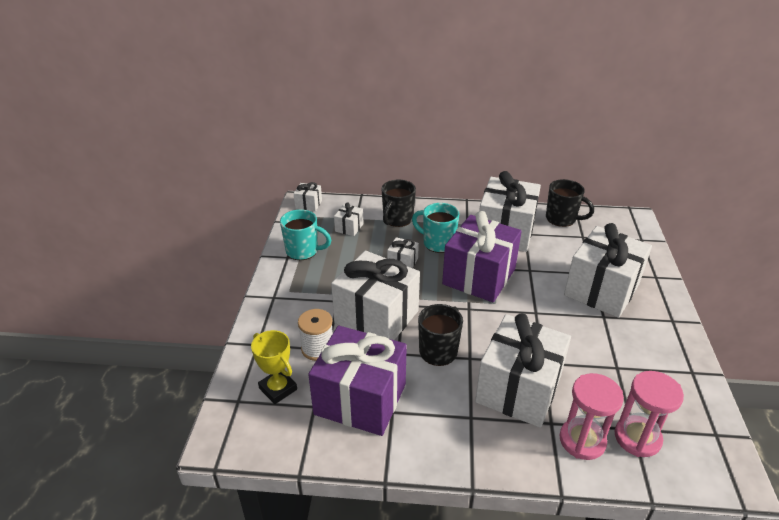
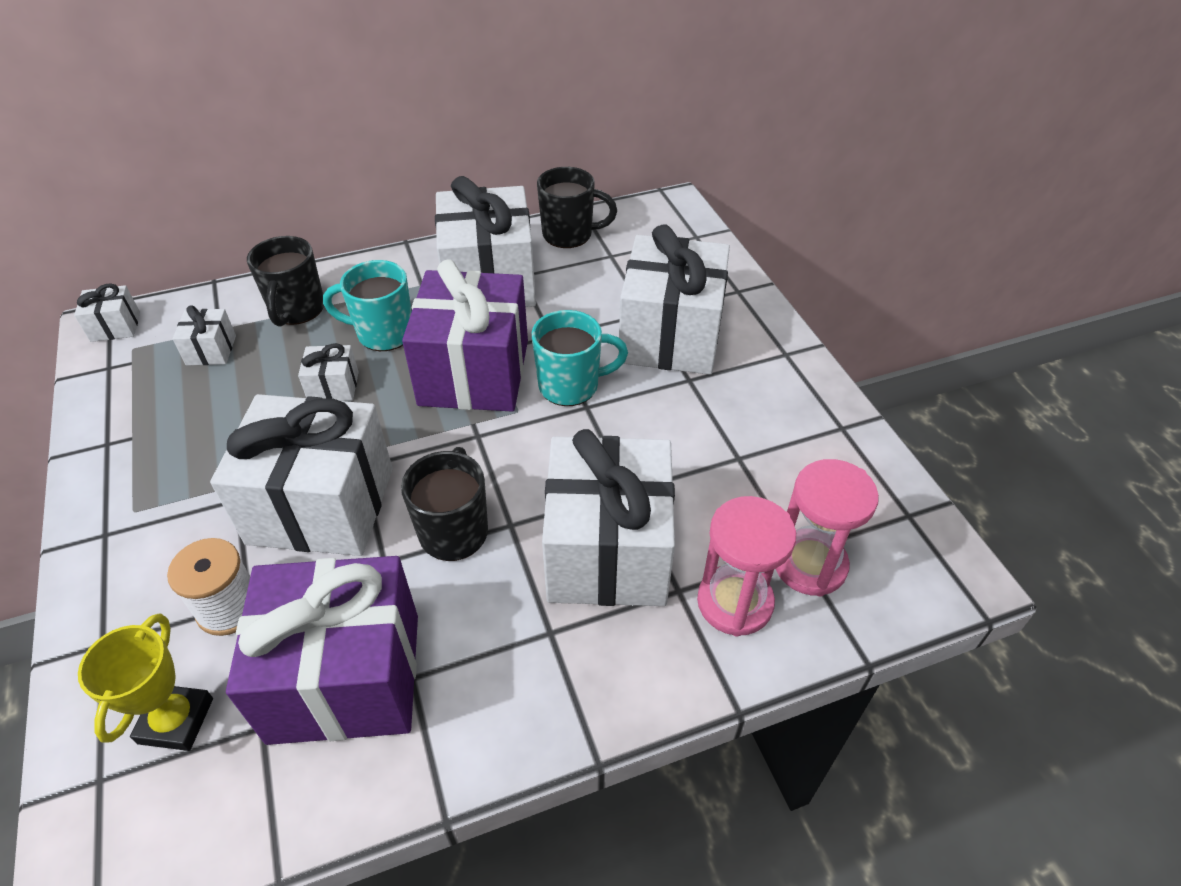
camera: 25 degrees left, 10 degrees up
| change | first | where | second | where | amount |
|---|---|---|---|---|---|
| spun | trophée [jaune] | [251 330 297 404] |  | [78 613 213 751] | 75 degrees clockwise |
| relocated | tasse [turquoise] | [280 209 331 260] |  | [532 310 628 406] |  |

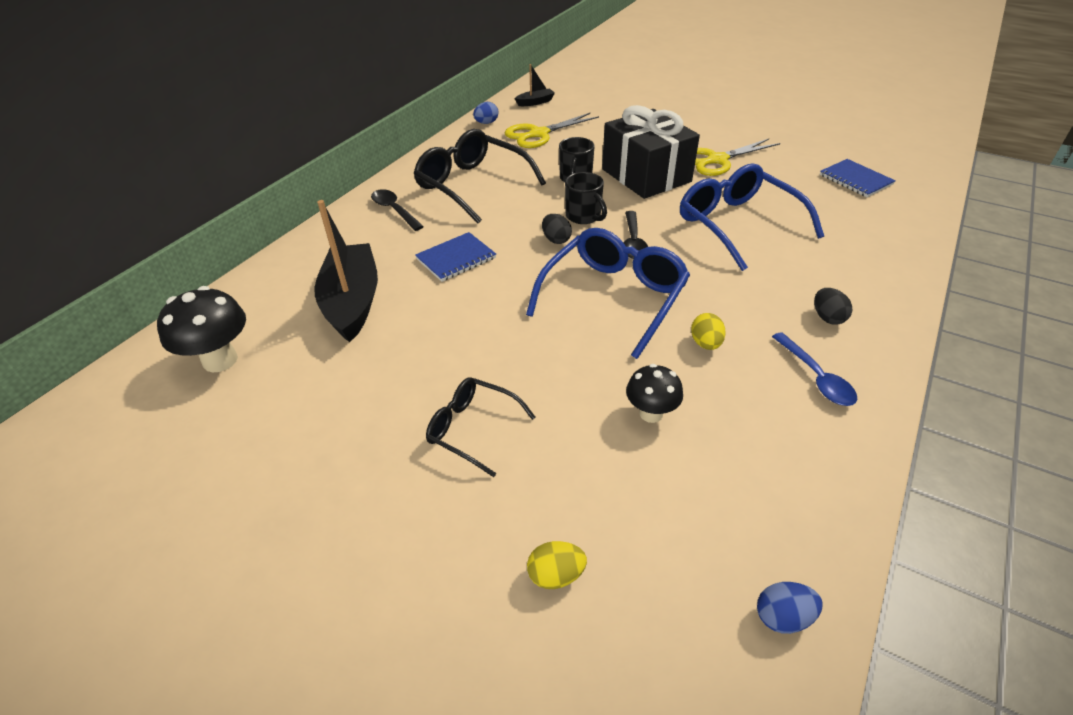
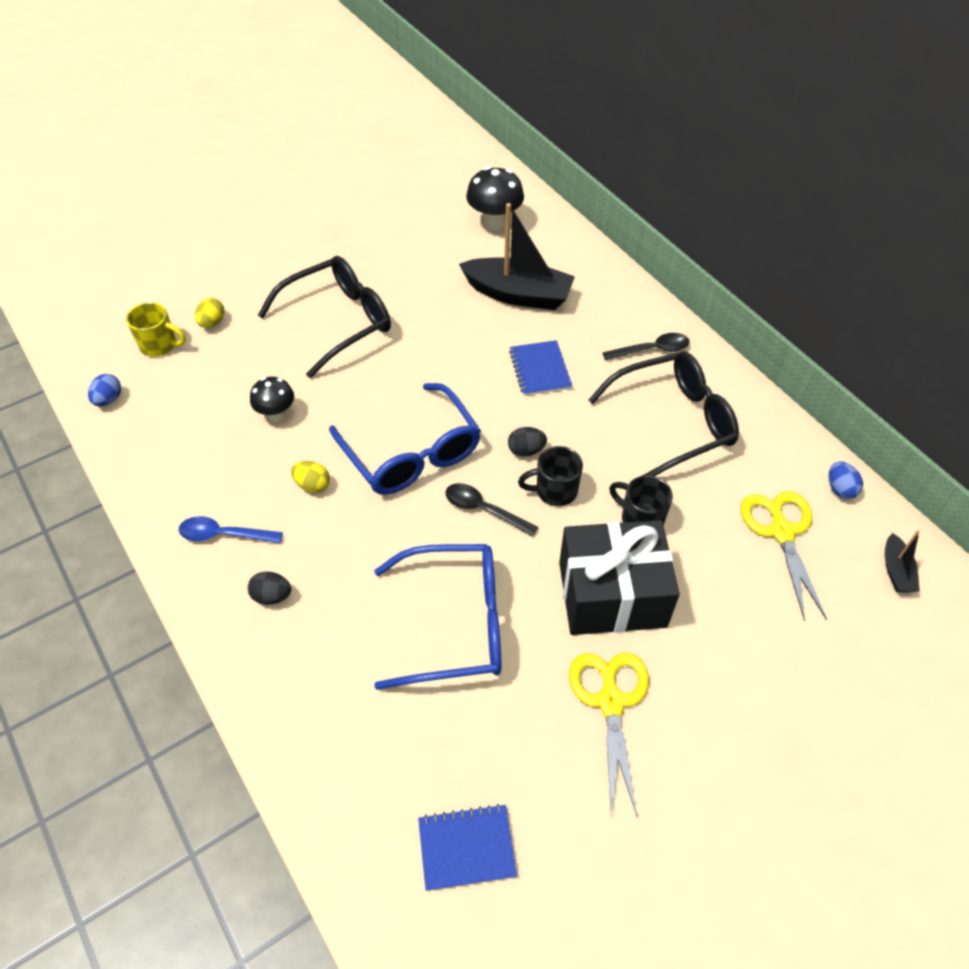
camera: 115 degrees right, 10 degrees up
| change | first | where | second | where | amount |
|---|---|---|---|---|---|
| size | lunettes [noir] | [426 377 535 477] |  | [258 256 391 378] | x1.76 |
| appeared |  |  | tasse [jaune] | [126 302 186 357] |  |

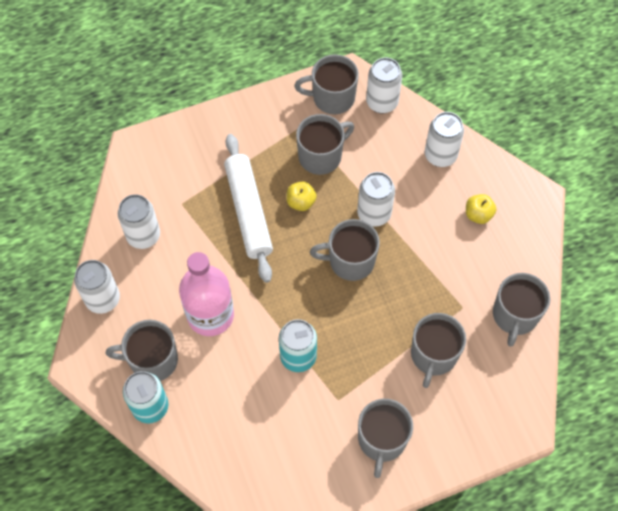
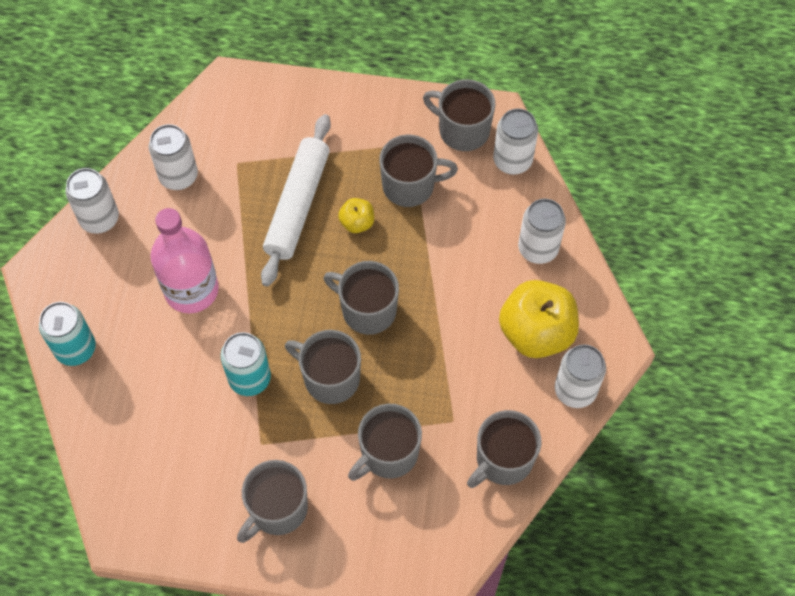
camera: 30 degrees right, 0 degrees up
| change | first | where | second | where | amount |
|---|---|---|---|---|---|
| relocated | tasse [gris] | [106 320 178 381] |  | [285 330 361 404] |  |
| relocated | canette [blanc] | [357 172 395 227] |  | [555 344 606 408] |  |
| size | pomme [jaune] | [466 194 496 224] |  | [499 280 579 358] | x2.09 |

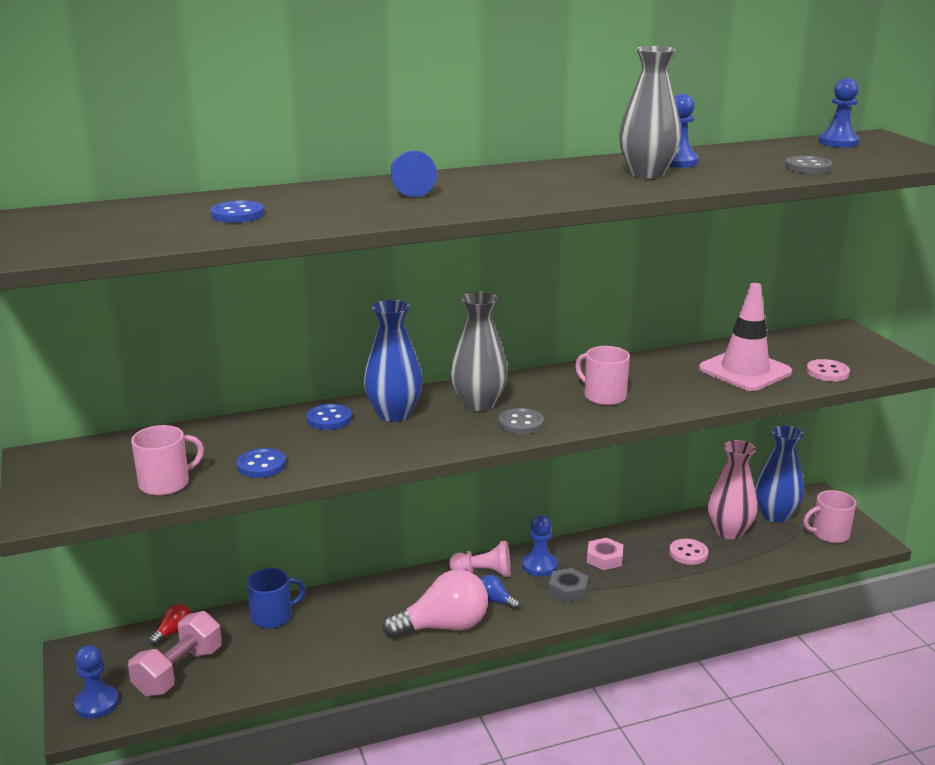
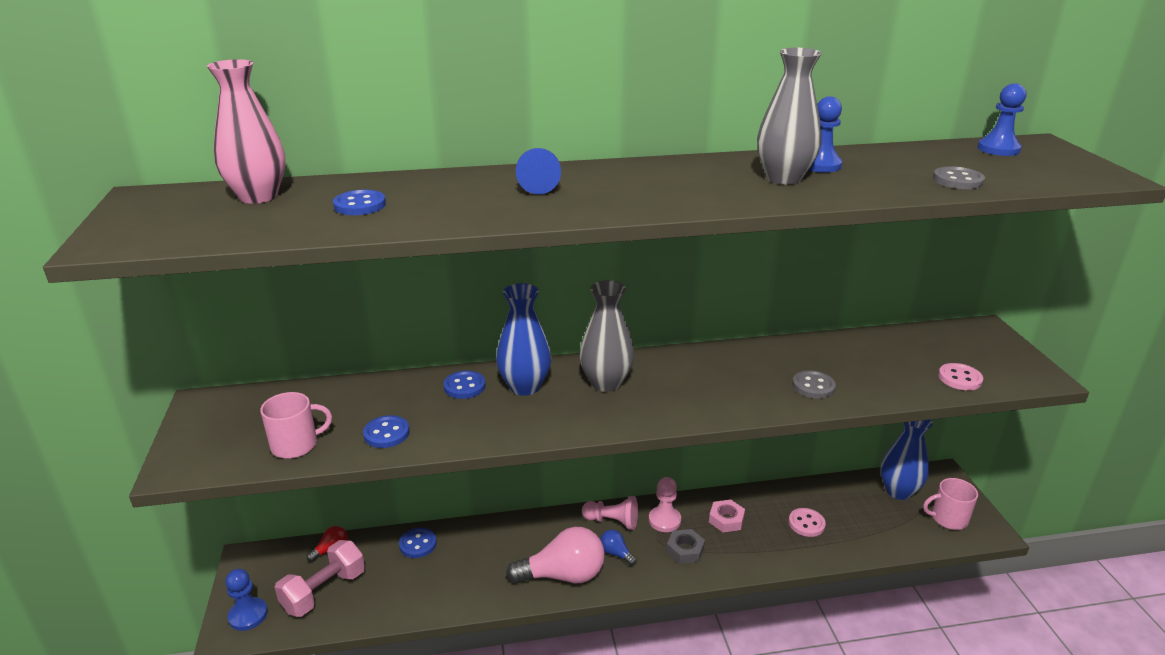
camera: 10 degrees right, 5 degrees up
| change | first | where | second | where | amount |
|---|---|---|---|---|---|
| exchanged | tasse [bleu] | [246 568 306 628] | bouton [bleu] | [399 528 437 558] |  |
| relocated | bouton [gris] | [499 408 544 434] |  | [792 370 836 399] |  |
| colour | pion [bleu] | [522 515 558 577] | pion [rose] | [649 477 681 532] |  |
| missing | tasse [rose] | [575 346 630 405] |  |  |  |
| missing | cône de chantier [rose] | [699 283 792 391] |  |  |  |
| relocated | vase [rose] | [708 440 758 539] |  | [207 59 286 204] |  |

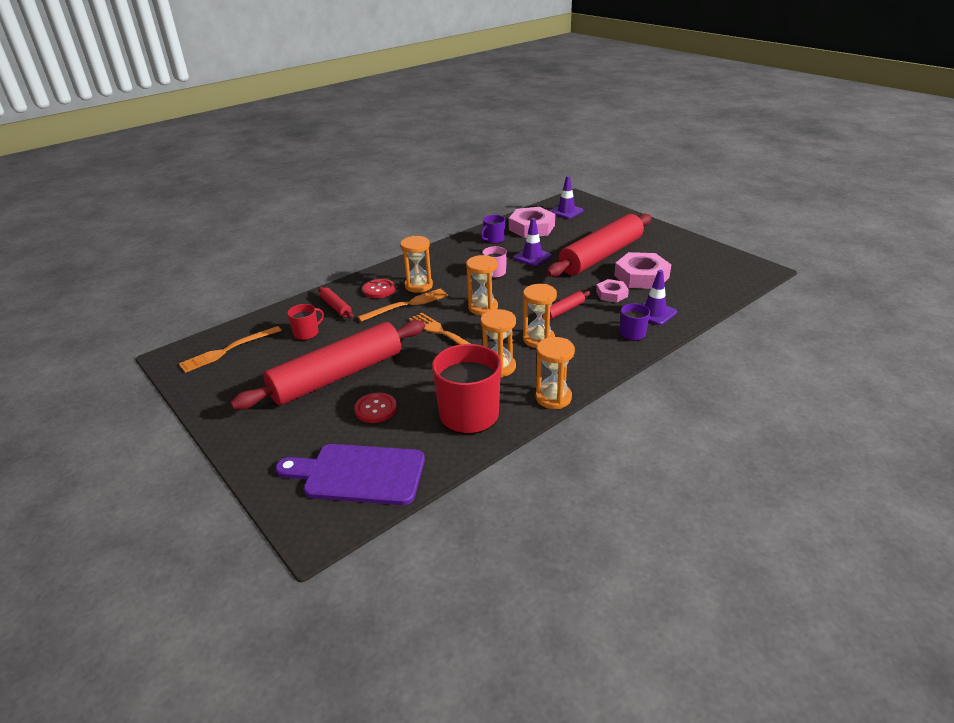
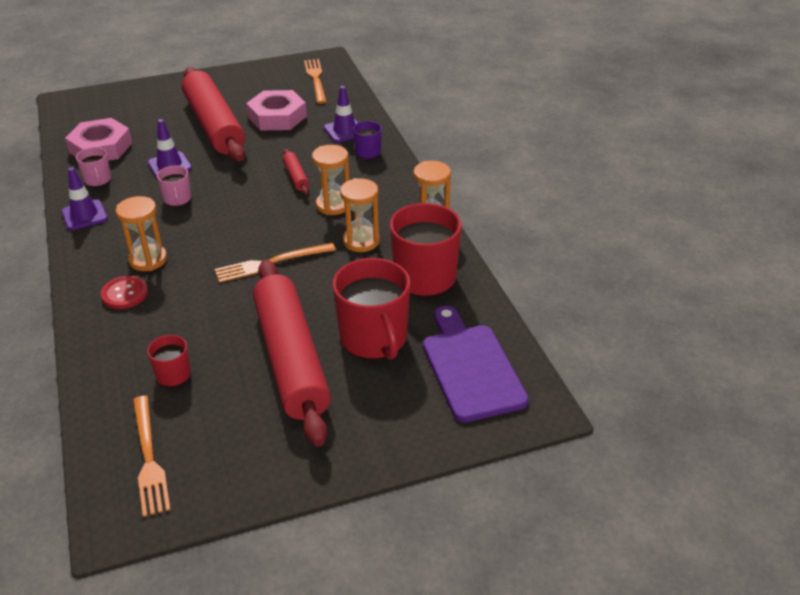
camera: 70 degrees left, 5 degrees up
| change | first | where | second | where | amount |
|---|---|---|---|---|---|
| spun | planche à découper [violet] | [275 444 425 505] |  | [423 306 529 422] | 135 degrees clockwise |
| missing | rouleau à pâtisserie [rouge] | [318 287 354 319] |  |  |  |
| exchanged | bouton [rouge] | [354 392 397 423] | tasse [rouge] | [333 258 410 360] |  |
| relocated | fourchette [orange] | [358 288 448 322] |  | [304 59 327 104] |  |
| missing | sablier [orange] | [466 255 498 315] |  |  |  |
| colour | tasse [violet] | [481 215 505 244] | tasse [rose] | [76 147 111 187] |  |
| relocated | cône de chantier [violet] | [550 176 583 219] |  | [61 167 108 230] |  |
| missing | écrou [rose] | [596 279 629 303] |  |  |  |

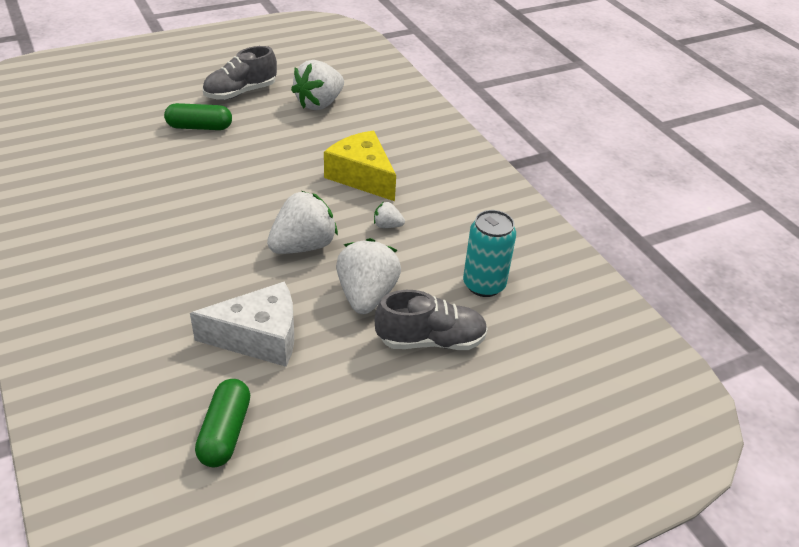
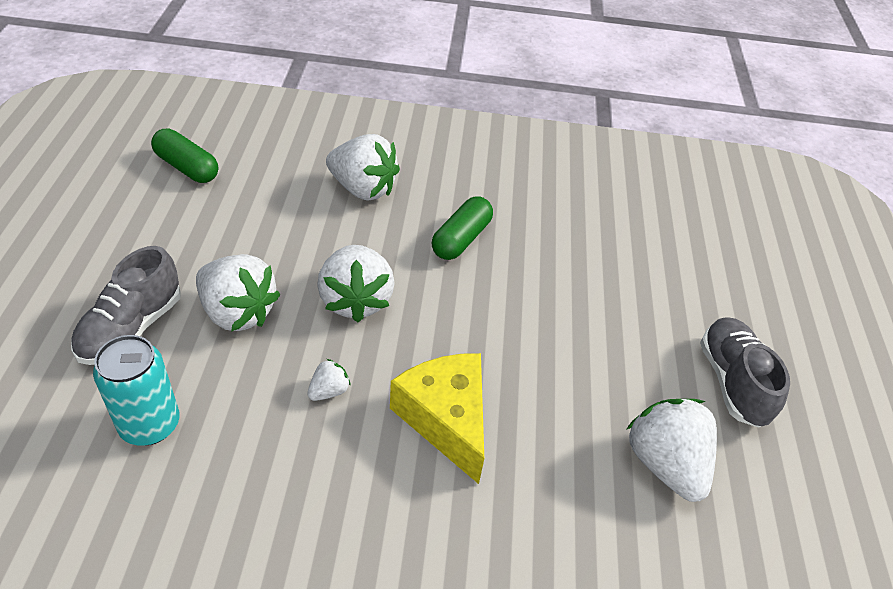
camera: 120 degrees right, 5 degrees up
| change | first | where | second | where | amount |
|---|---|---|---|---|---|
| relocated | gélule [vert] | [164 103 232 130] |  | [432 196 493 260] |  |
| missing | fromage [blanc] | [190 282 294 367] |  |  |  |
| spun | fromage [jaune] | [324 131 396 201] |  | [390 353 484 484] | 105 degrees counterclockwise |
| appeared |  |  | fraise [blanc] | [326 134 400 201] |  |

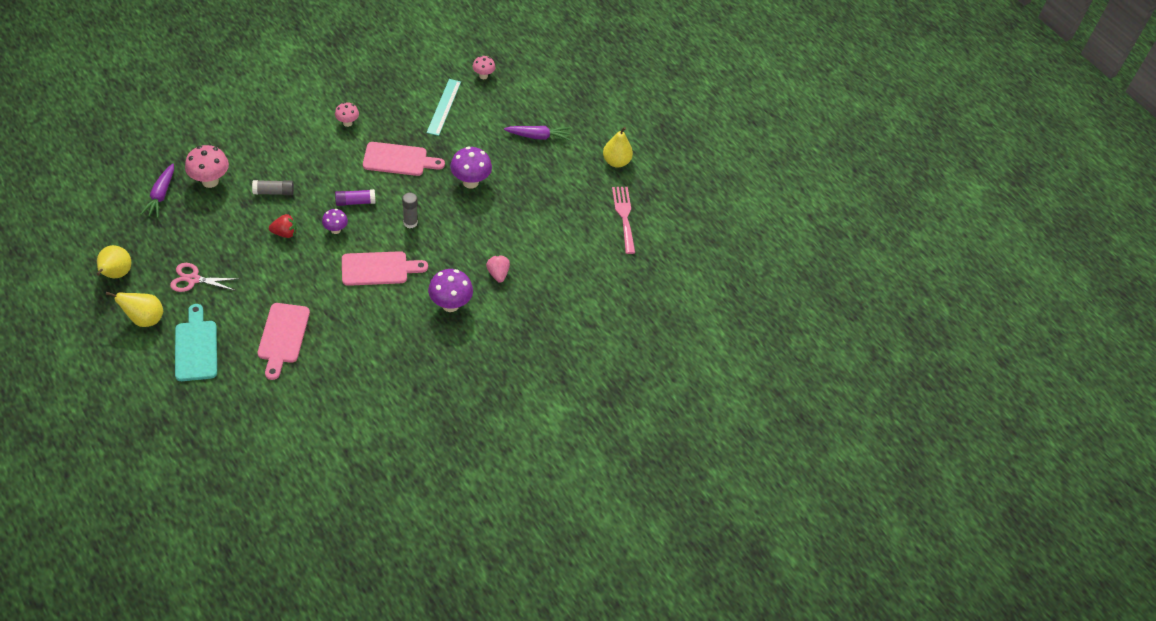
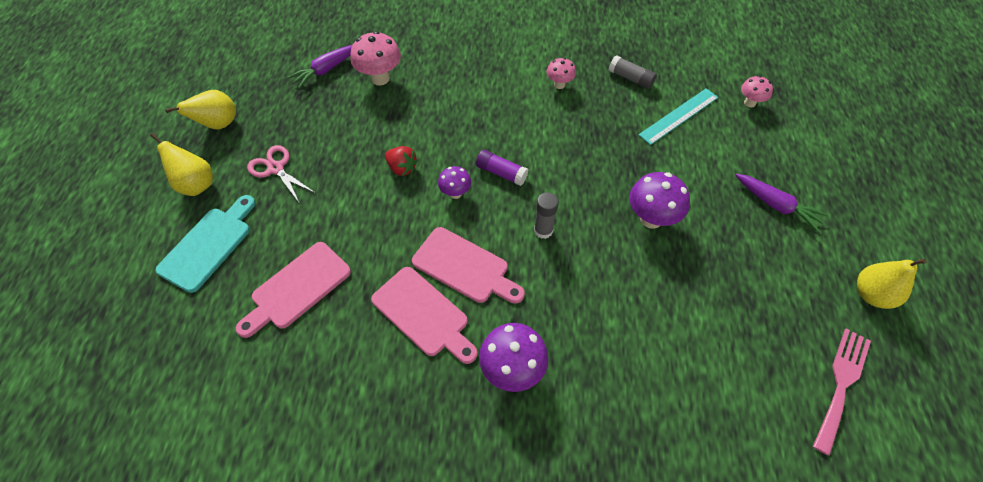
camera: 45 degrees right, 5 degrees up
| change | first | where | second | where | amount |
|---|---|---|---|---|---|
| relocated | bâton de colle [gris] | [252 180 294 195] |  | [609 55 657 89] |  |
| relocated | planche à découper [rose] | [363 142 445 176] |  | [371 267 478 364] |  |
| missing | fraise [rose] | [486 255 510 283] |  |  |  |

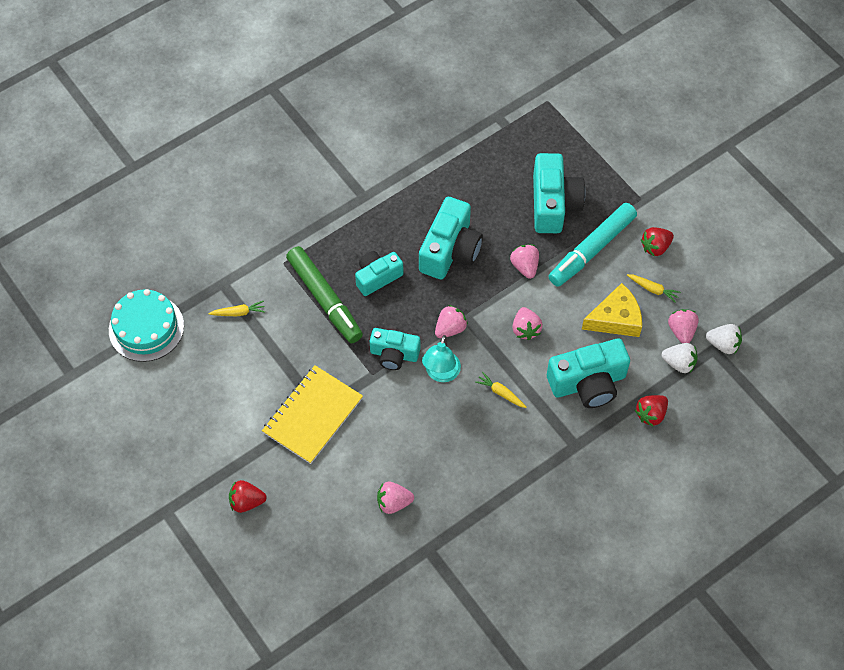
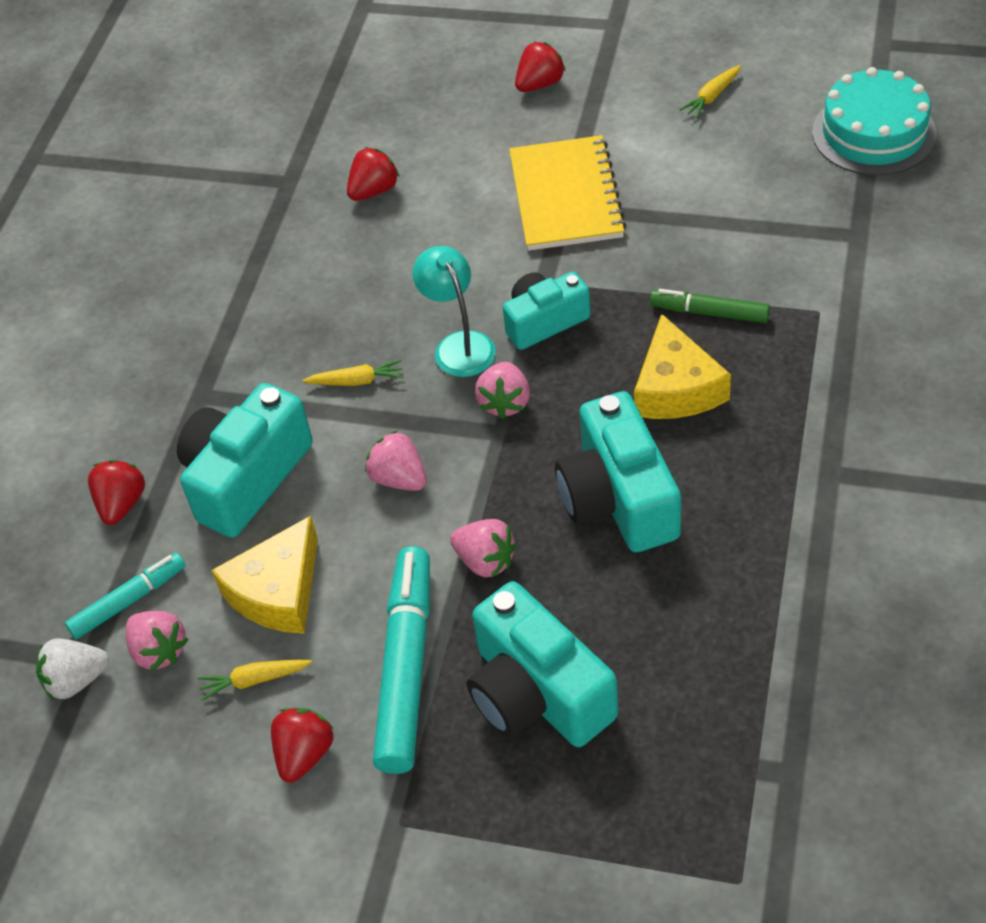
camera: 145 degrees right, 10 degrees down
| change | first | where | second | where | amount |
|---|---|---|---|---|---|
| relocated | carotte [jaune] | [208 301 265 316] |  | [679 65 741 118] |  |
| size | feutre [vert] | [286 246 363 343] |  | [650 289 770 323] | x0.56 |
| exchanged | appareil photo [turquoise] | [355 251 403 296] | fromage [jaune] | [634 314 731 419] |  |
| colour | fraise [rose] | [377 482 414 514] | fraise [rouge] | [347 147 400 201] |  |
| exchanged | fraise [blanc] | [662 343 698 373] | feutre [turquoise] | [65 553 186 639] |  |

